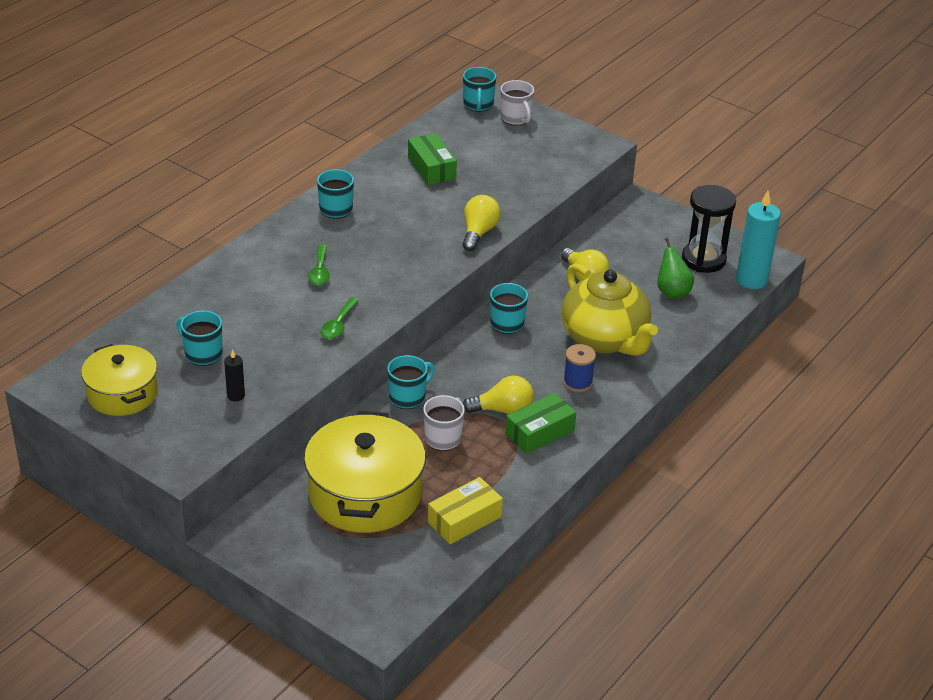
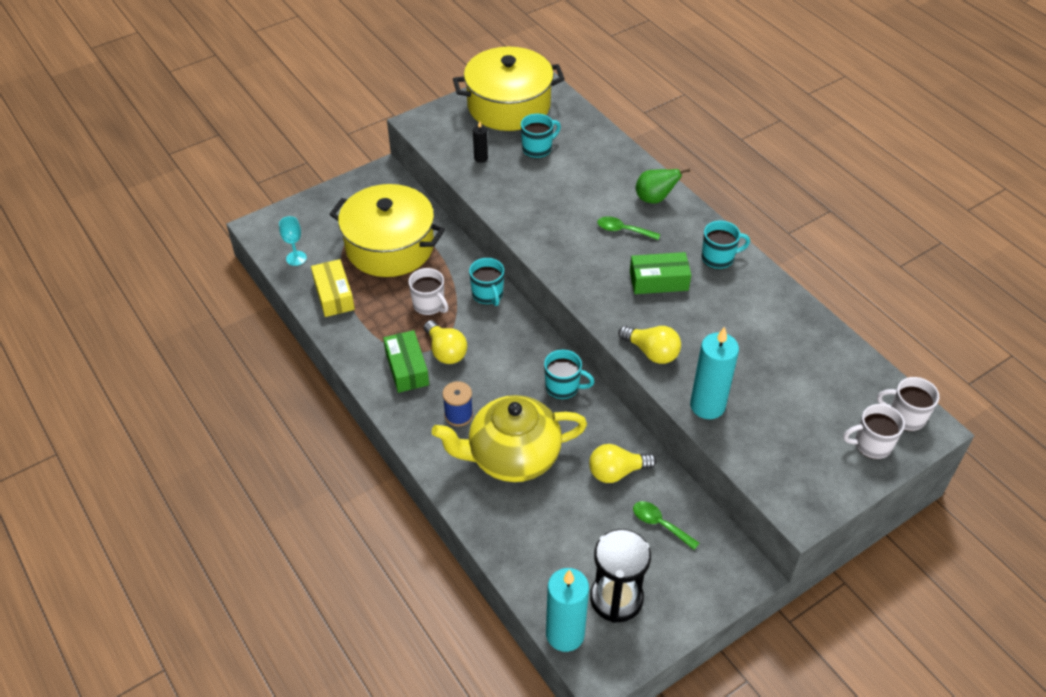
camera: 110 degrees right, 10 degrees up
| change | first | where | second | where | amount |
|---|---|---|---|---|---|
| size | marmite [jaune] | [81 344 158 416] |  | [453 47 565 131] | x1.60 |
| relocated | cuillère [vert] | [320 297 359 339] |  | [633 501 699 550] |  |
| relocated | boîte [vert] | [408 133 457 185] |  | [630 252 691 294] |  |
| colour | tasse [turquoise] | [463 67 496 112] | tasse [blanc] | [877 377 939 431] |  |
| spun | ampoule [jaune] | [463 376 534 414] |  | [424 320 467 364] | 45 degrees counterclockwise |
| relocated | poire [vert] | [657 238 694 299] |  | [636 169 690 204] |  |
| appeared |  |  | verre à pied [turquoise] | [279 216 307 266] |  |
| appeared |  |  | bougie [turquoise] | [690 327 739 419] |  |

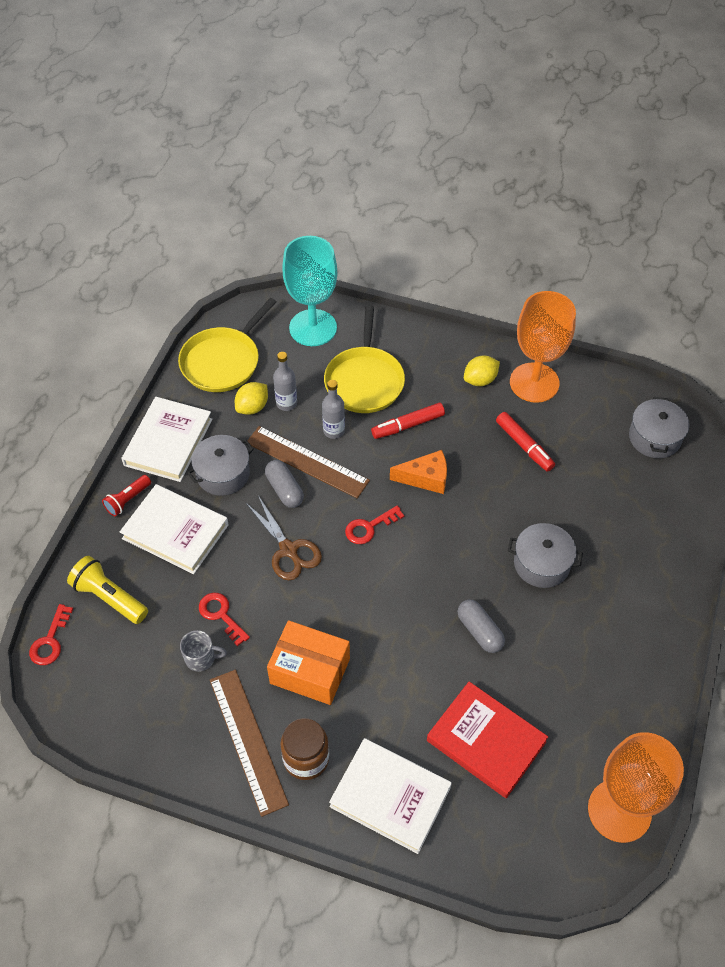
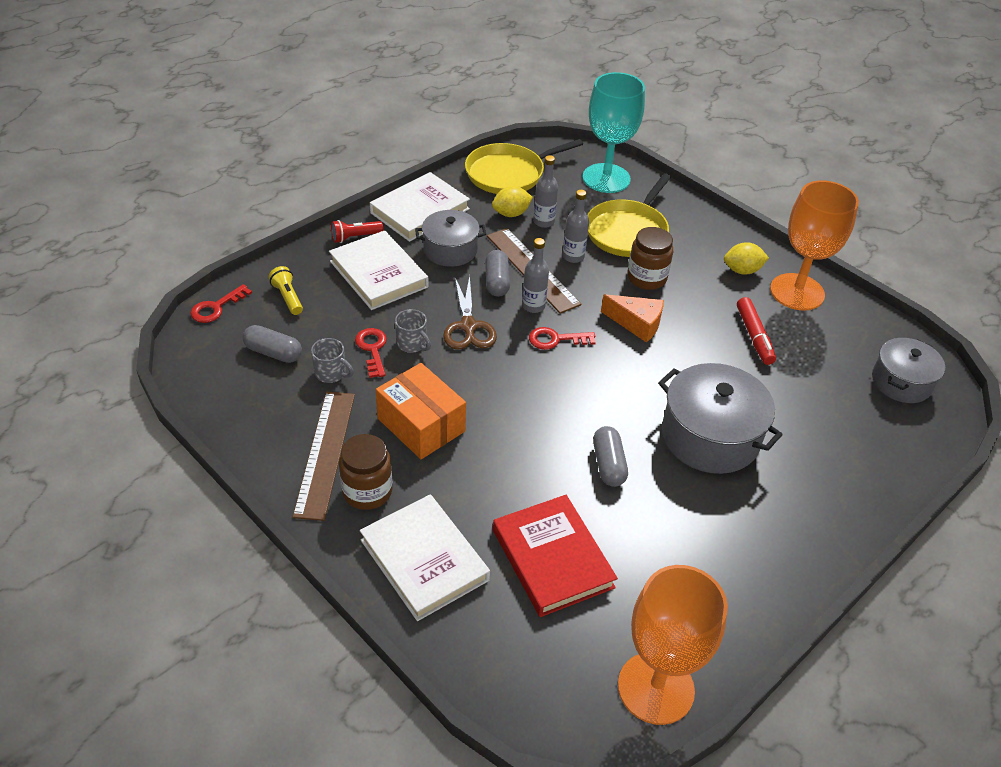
camera: 25 degrees right, 10 degrees down
| change | first | where | second | where | amount |
|---|---|---|---|---|---|
| size | lampe de poche [jaune] | [67 556 148 624] |  | [269 266 303 315] | x0.65 |
| exchanged | feutre [rouge] | [371 403 445 439] | bocal [marron] | [627 227 673 290] |  |
| size | marmite [gris] | [508 523 583 588] |  | [658 363 783 474] | x1.55 |
| appeared |  |  | gélule [gris] | [243 325 302 363] |  |
| appeared |  |  | tasse [gris] | [395 309 431 353] |  |
| appeared |  |  | bouteille [gris] | [522 238 549 313] |  |

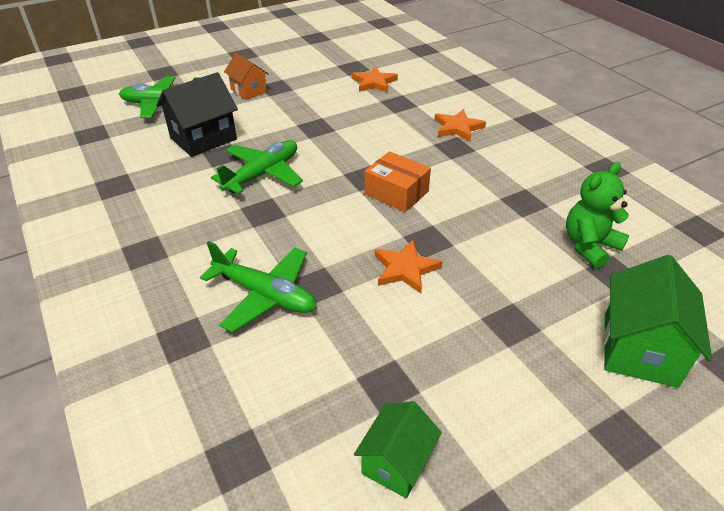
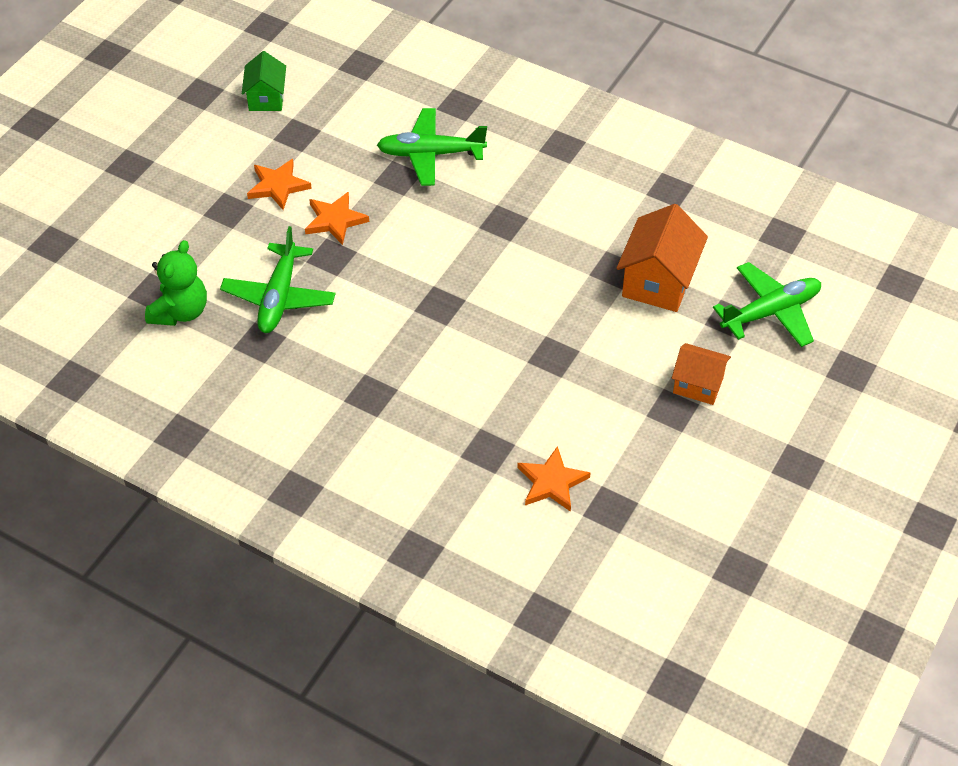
camera: 150 degrees right, 10 degrees up
| change | first | where | second | where | amount |
|---|---|---|---|---|---|
| colour | maison [noir] | [156 72 238 157] | maison [orange] | [616 204 708 312] |  |
| relocated | avion [vert] | [211 140 303 194] |  | [220 226 336 333] |  |
| missing | boîte [orange] | [364 151 431 212] |  |  |  |
| relocated | étoile [orange] | [434 109 486 142] |  | [247 159 312 210] |  |
| missing | maison [vert] | [603 255 712 388] |  |  |  |

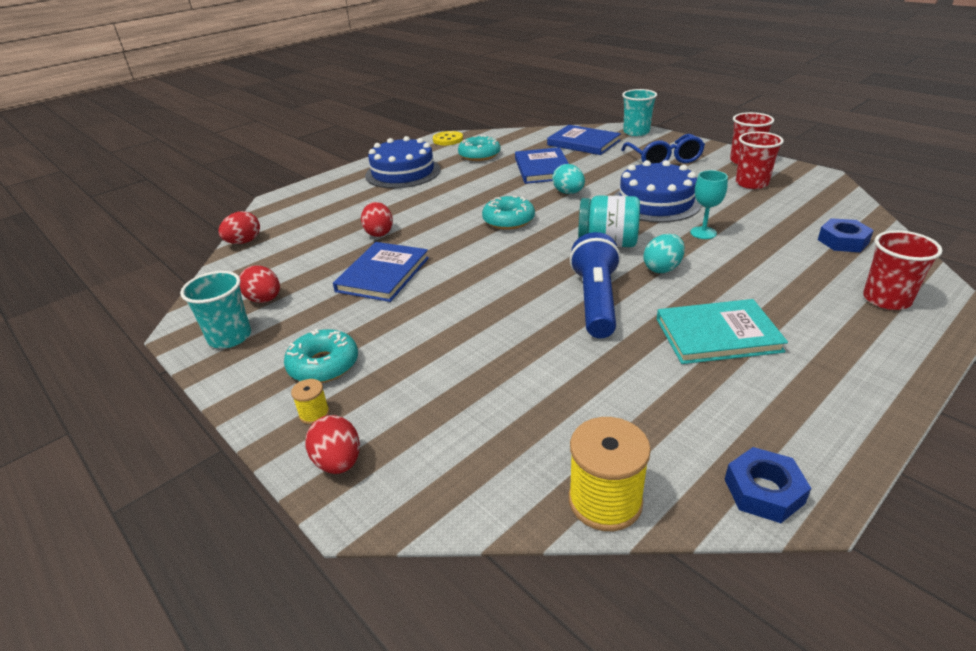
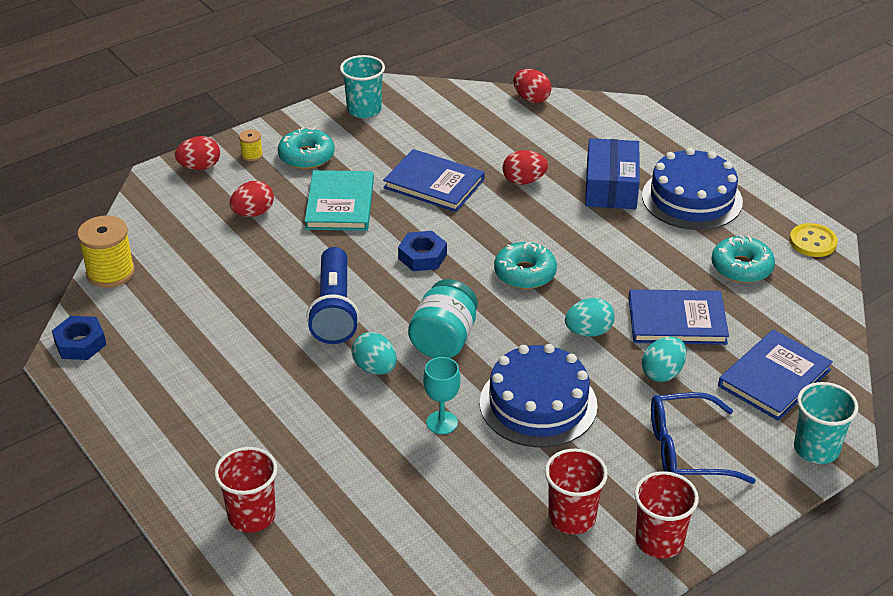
camera: 95 degrees right, 5 degrees up
| change | first | where | second | where | amount |
|---|---|---|---|---|---|
| relocated | œuf [rouge] | [239 266 280 303] |  | [230 181 274 217] |  |
| spun | lampe de poche [bleu] | [569 232 621 338] |  | [307 247 360 344] | 75 degrees clockwise |
| relocated | livre [turquoise] | [657 299 788 364] |  | [305 170 374 231] |  |
| relocated | écrou [bleu] | [818 218 874 252] |  | [398 231 447 271] |  |
| appeared |  |  | boîte [bleu] | [585 138 640 209] |  |
| appeared |  |  | œuf [turquoise] | [642 337 686 382] |  |

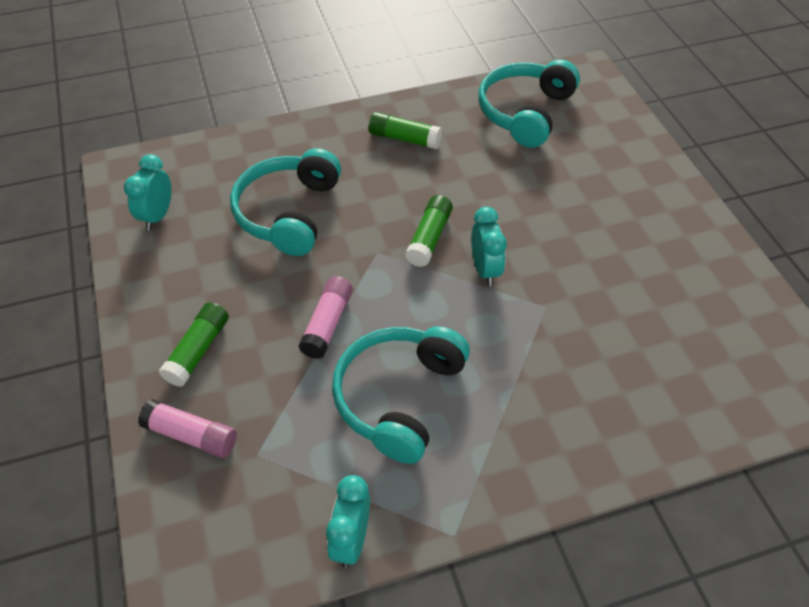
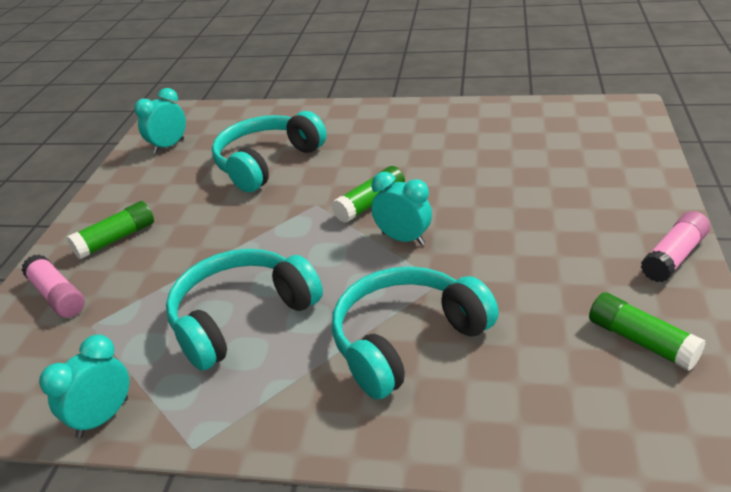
camera: 30 degrees right, 15 degrees down
| change | first | where | second | where | amount |
|---|---|---|---|---|---|
| relocated | bâton de colle [rose] | [298 276 353 359] |  | [641 211 710 282] |  |
| relocated | bâton de colle [vert] | [369 112 442 149] |  | [589 292 706 371] |  |
| spun | réveil [turquoise] | [471 207 507 286] |  | [371 172 432 245] | 75 degrees counterclockwise |
| relocated | casque audio [turquoise] | [478 59 580 148] |  | [332 266 499 399] |  |

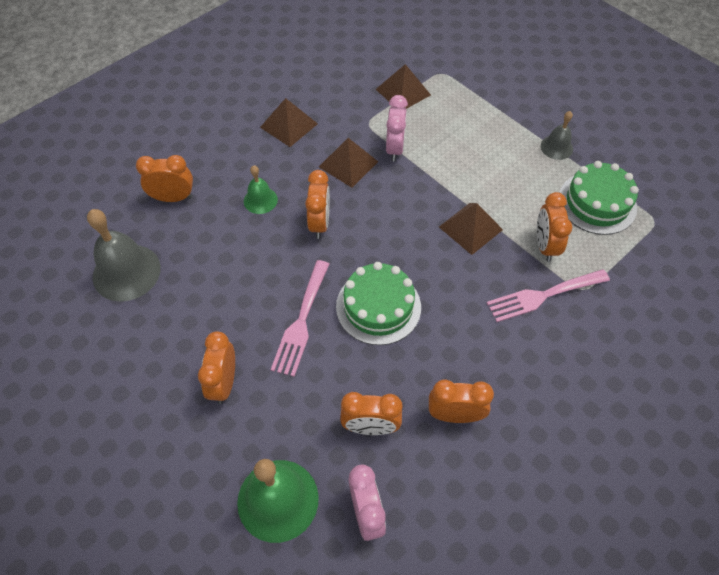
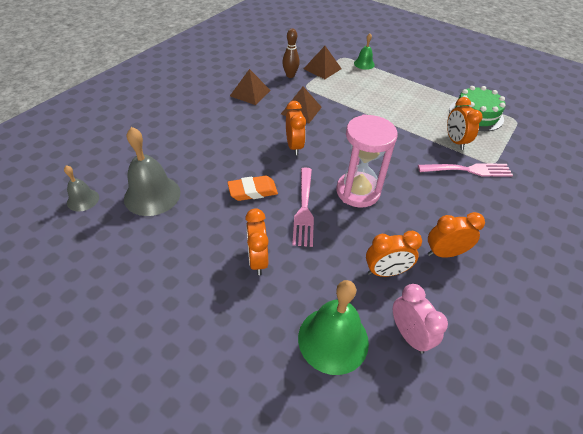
camera: 15 degrees left, 10 degrees down
| change | first | where | second | where | amount |
|---|---|---|---|---|---|
| missing | réveil [orange] | [136 155 193 202] |  |  |  |
| relocated | cloche [vert] | [244 165 278 214] |  | [354 33 375 70] |  |
| exchanged | gâteau [vert] | [336 262 421 345] | sablier [rose] | [336 114 398 208] |  |
| missing | réveil [rose] | [386 95 408 161] |  |  |  |
| missing | pyramide [marron] | [439 203 503 255] |  |  |  |
| spun | fourchette [rose] | [487 269 610 322] |  | [418 163 513 177] | 150 degrees counterclockwise |
| relocated | cloche [gris] | [541 111 573 160] |  | [64 165 99 211] |  |
| appeared |  |  | gomme [orange] | [227 176 278 201] |  |
| appeared |  |  | quille [marron] | [282 29 300 78] |  |

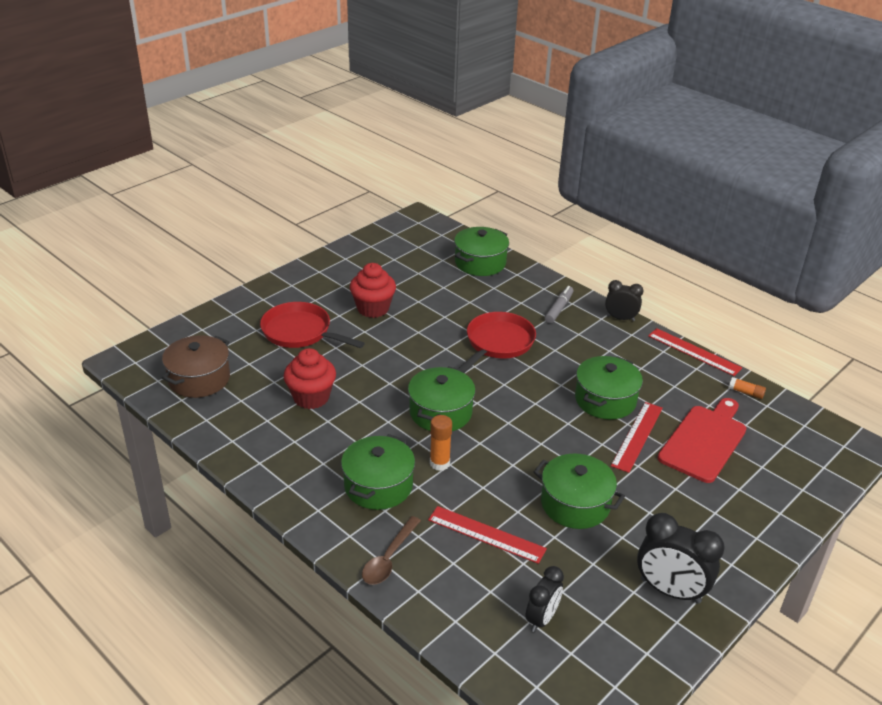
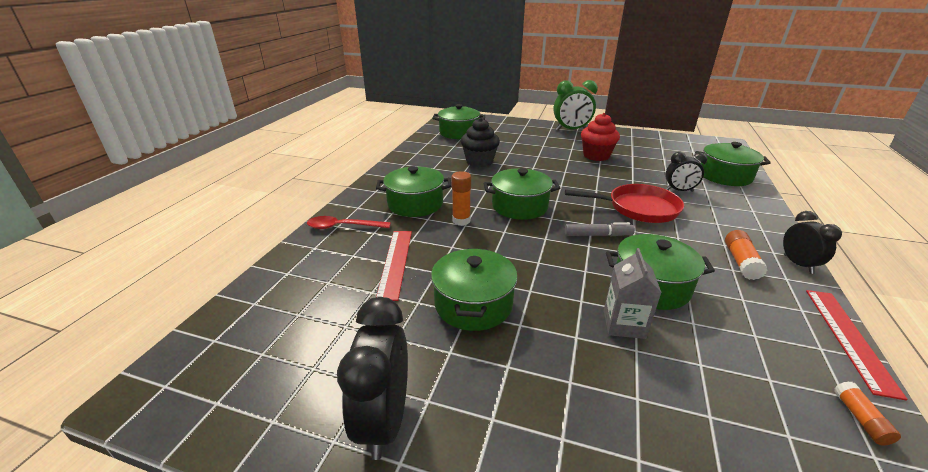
camera: 65 degrees right, 5 degrees down
| change | first | where | second | where | amount |
|---|---|---|---|---|---|
| colour | marmite [marron] | [161 335 230 398] | marmite [vert] | [432 104 485 139] |  |
| missing | poêle [rouge] | [260 302 365 348] |  |  |  |
| colour | muffin [rouge] | [284 348 336 409] | muffin [noir] | [461 118 500 167] |  |
| colour | cuillère [marron] | [362 516 421 585] | cuillère [rouge] | [307 216 391 229] |  |
| relocated | réveil [noir] | [525 566 564 632] |  | [665 152 707 192] |  |
| relocated | feutre [gris] | [545 286 573 323] |  | [565 222 635 236] |  |
| exchanged | règle [rouge] | [611 402 663 473] | brique de lait [gris] | [604 248 662 339] |  |
| missing | planche à découper [rouge] | [658 398 747 483] |  |  |  |
| appeared |  |  | réveil [vert] | [554 80 598 130] |  |
| appeared |  |  | bâton de colle [orange] | [725 230 768 280] |  |

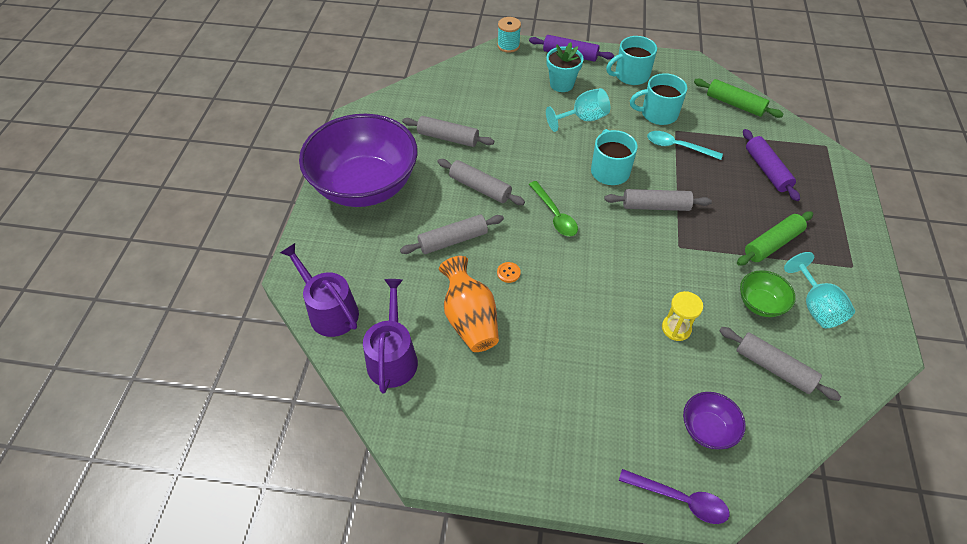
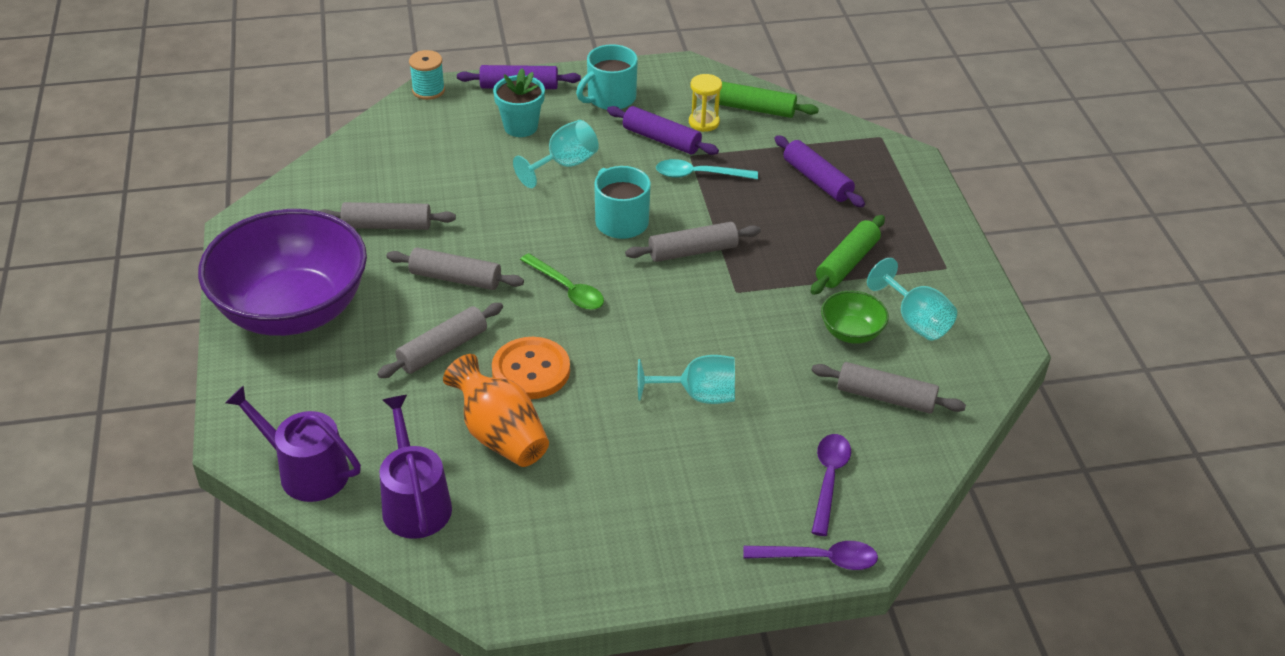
camera: 20 degrees left, 10 degrees down
| change | first | where | second | where | amount |
|---|---|---|---|---|---|
| size | bouton [orange] | [497 262 521 283] |  | [492 337 570 399] | x2.45 |
| exchanged | tasse [turquoise] | [630 73 687 125] | rouleau à pâtisserie [violet] | [607 106 719 155] |  |
| relocated | sablier [jaune] | [662 291 703 341] |  | [689 74 722 132] |  |
| exchanged | bol [violet] | [683 392 746 449] | cuillère [violet] | [811 434 851 536] |  |
| appeared |  |  | verre à pied [turquoise] | [638 355 735 404] |  |

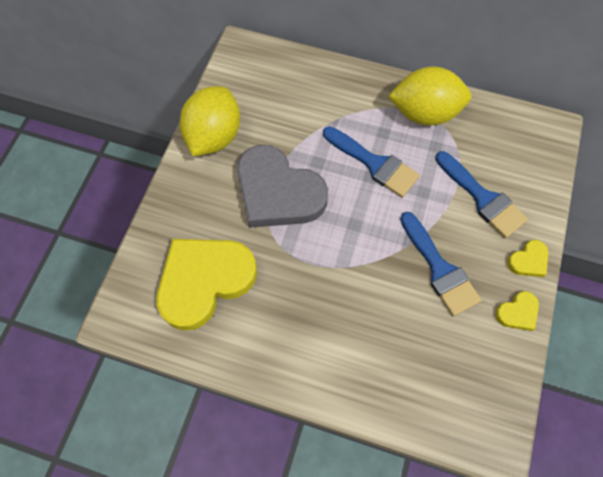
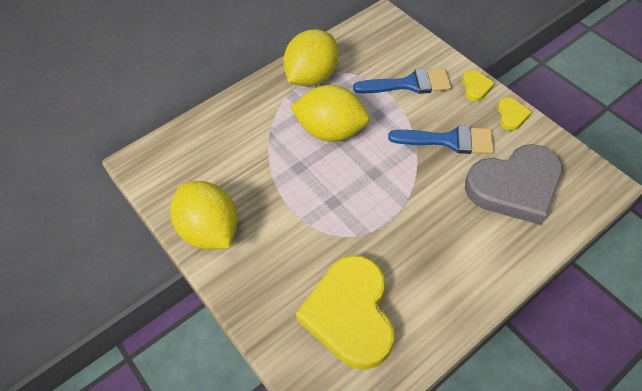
camera: 55 degrees left, 10 degrees down
| change | first | where | second | where | amount |
|---|---|---|---|---|---|
| relocated | cœur [gris] | [237 145 328 228] |  | [465 144 563 225] |  |
| exchanged | pinceau [bleu] | [323 127 420 198] | citron [jaune] | [290 85 370 142] |  |

